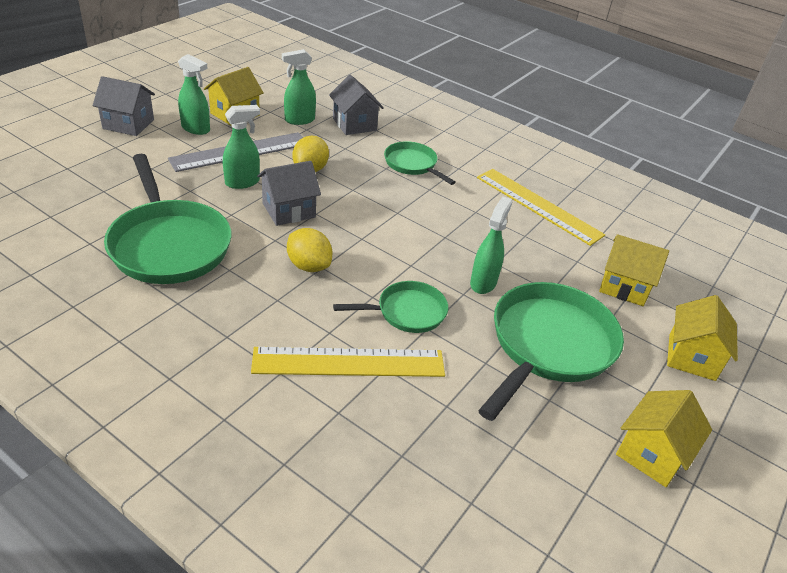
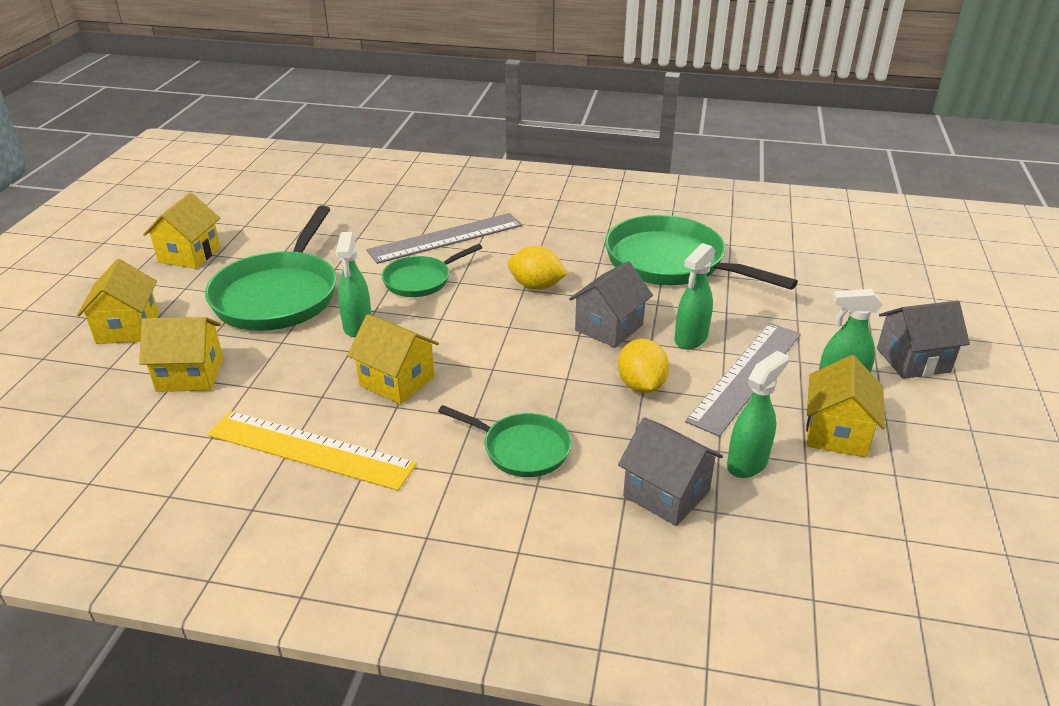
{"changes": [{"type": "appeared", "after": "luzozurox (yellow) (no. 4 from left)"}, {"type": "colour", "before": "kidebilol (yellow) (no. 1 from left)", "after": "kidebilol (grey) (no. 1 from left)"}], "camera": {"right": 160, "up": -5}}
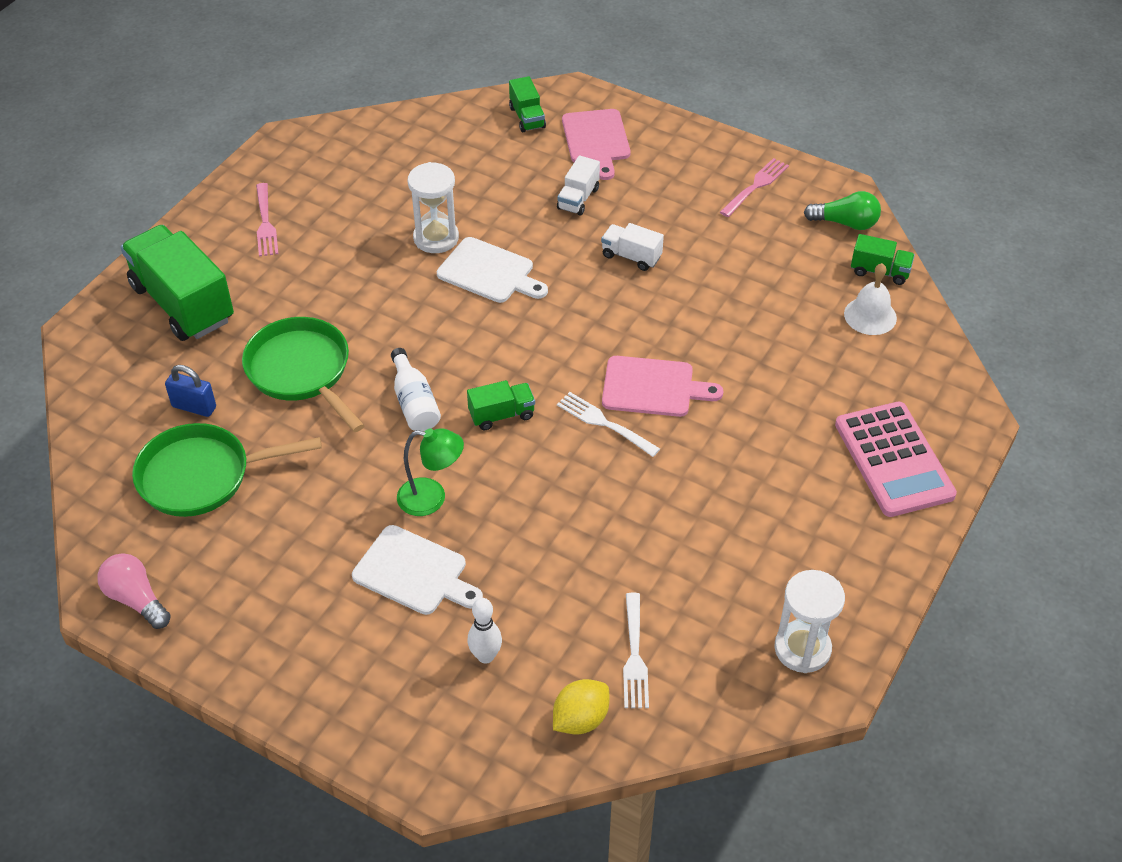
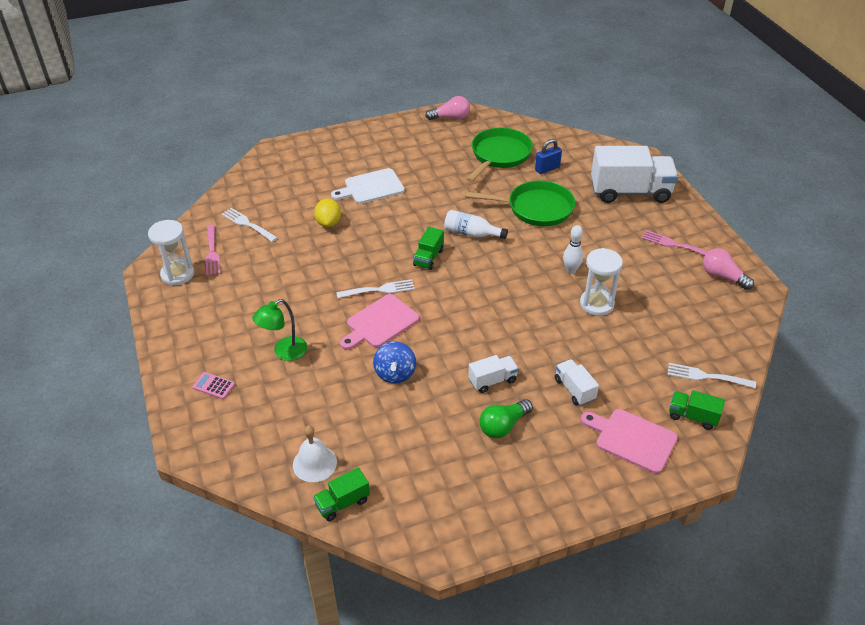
{"changes": [{"type": "missing", "before": "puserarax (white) (no. 2 from left)"}, {"type": "appeared", "after": "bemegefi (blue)"}, {"type": "appeared", "after": "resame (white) (no. 3 from left)"}, {"type": "appeared", "after": "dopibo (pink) (no. 2 from left)"}, {"type": "relocated", "before": "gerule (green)"}, {"type": "relocated", "before": "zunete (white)"}, {"type": "relocated", "before": "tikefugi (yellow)"}, {"type": "relocated", "before": "resame (pink) (no. 2 from left in the first image)", "after": "resame (pink) (no. 1 from left)"}, {"type": "relocated", "before": "dopibo (green)"}, {"type": "colour", "before": "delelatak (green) (no. 1 from left)", "after": "delelatak (white) (no. 3 from left)"}, {"type": "size", "before": "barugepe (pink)", "scale": 0.4}], "camera": {"right": 130, "up": -5}}
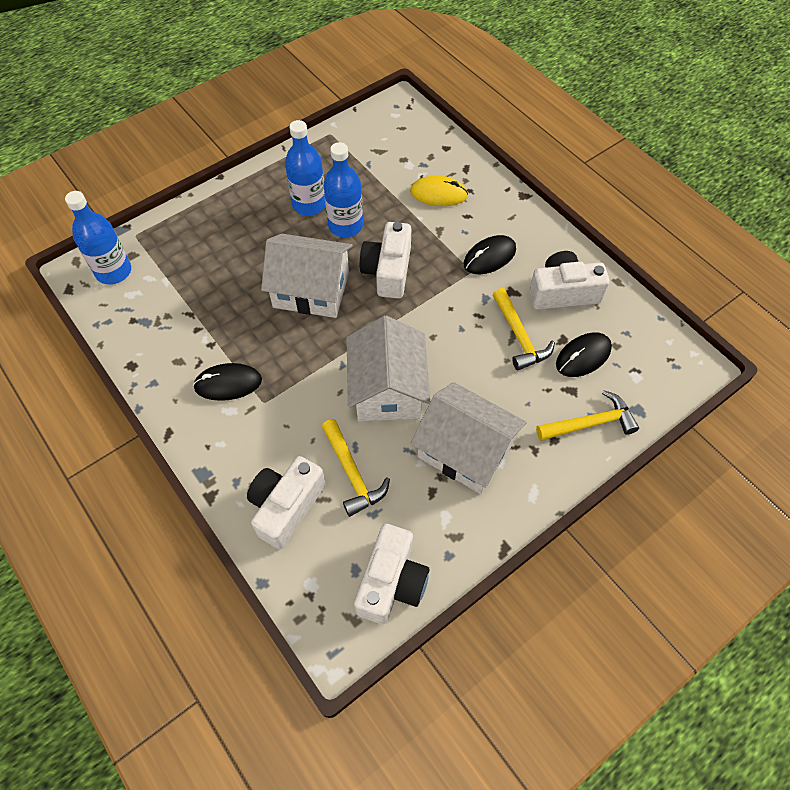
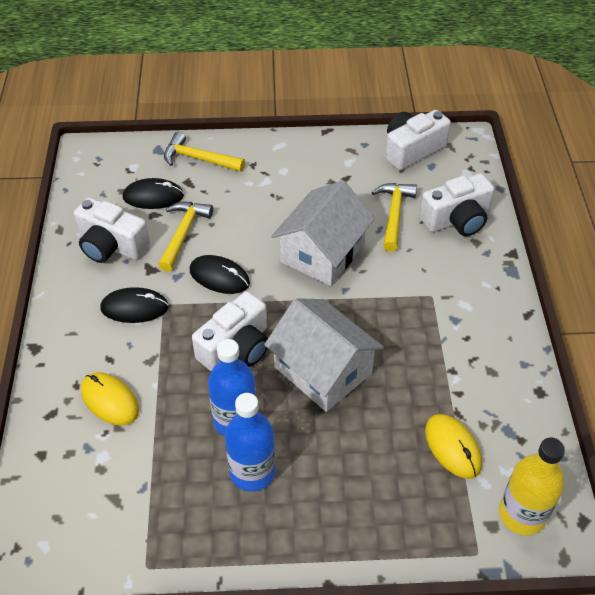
{"changes": [{"type": "missing", "before": "luzozurox (white) (no. 3 from left)"}, {"type": "appeared", "after": "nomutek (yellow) (no. 2 from left)"}, {"type": "relocated", "before": "nomutek (black) (no. 1 from left in the first image)", "after": "nomutek (black) (no. 3 from left)"}, {"type": "colour", "before": "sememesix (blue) (no. 1 from left)", "after": "sememesix (yellow)"}], "camera": {"right": -145, "up": -10}}
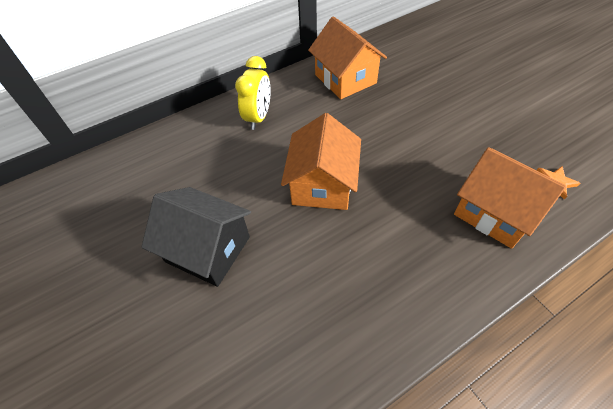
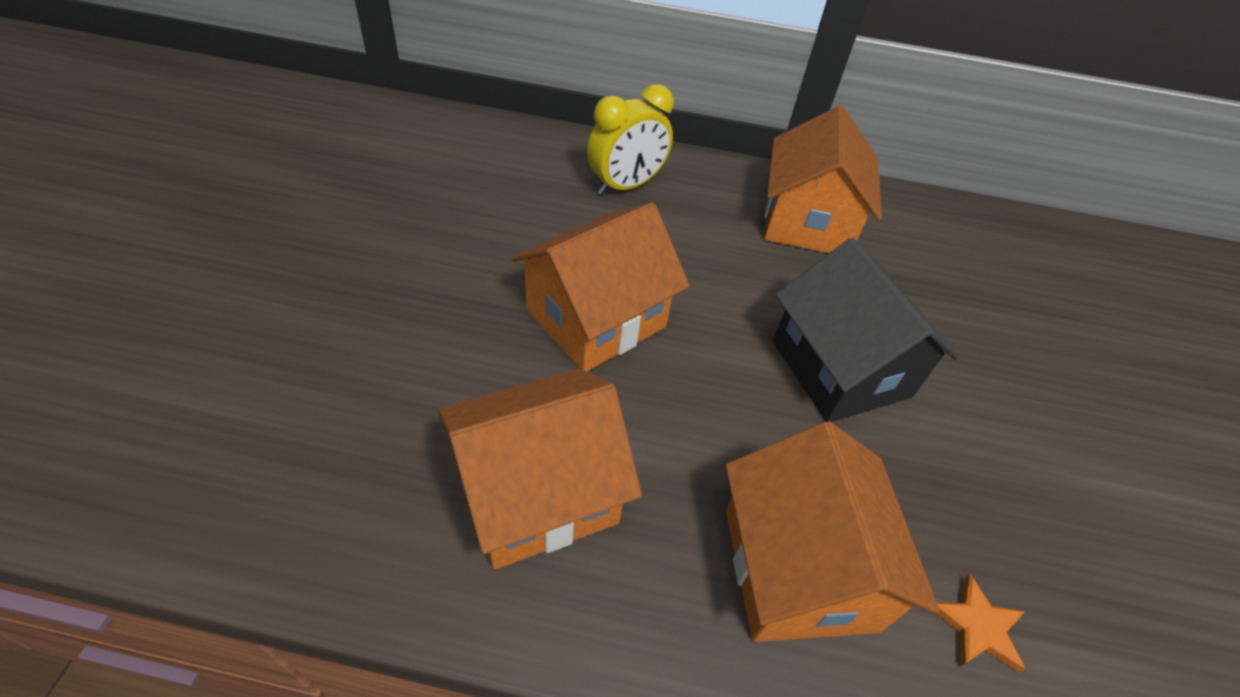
{"changes": [{"type": "appeared", "after": "luzozurox (orange) (no. 1 from left)"}, {"type": "relocated", "before": "luzozurox (black)"}], "camera": {"right": 35, "up": -5}}
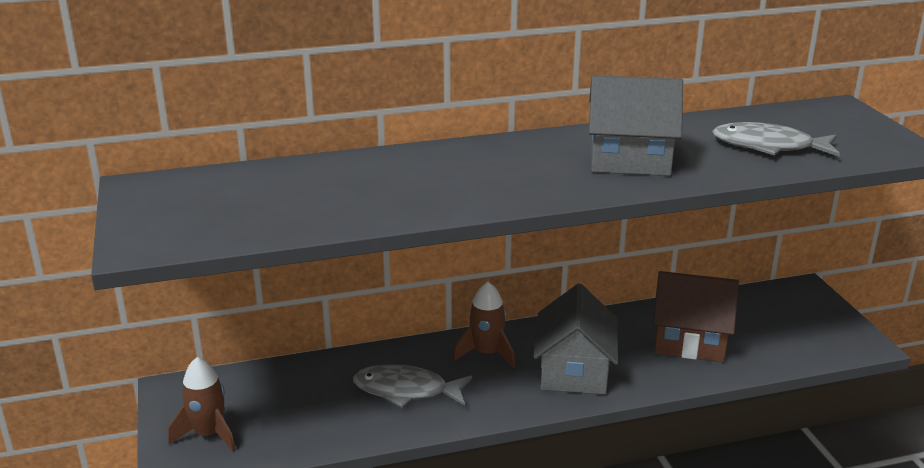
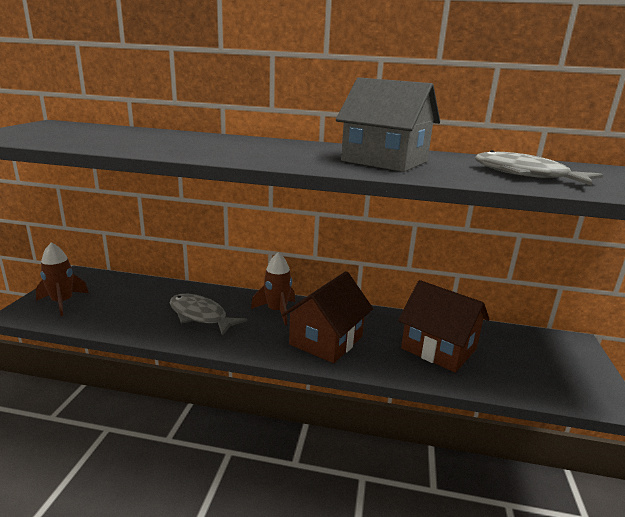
{"changes": [{"type": "colour", "before": "luzozurox (grey) (no. 1 from left)", "after": "luzozurox (brown) (no. 1 from left)"}], "camera": {"right": 25, "up": -5}}
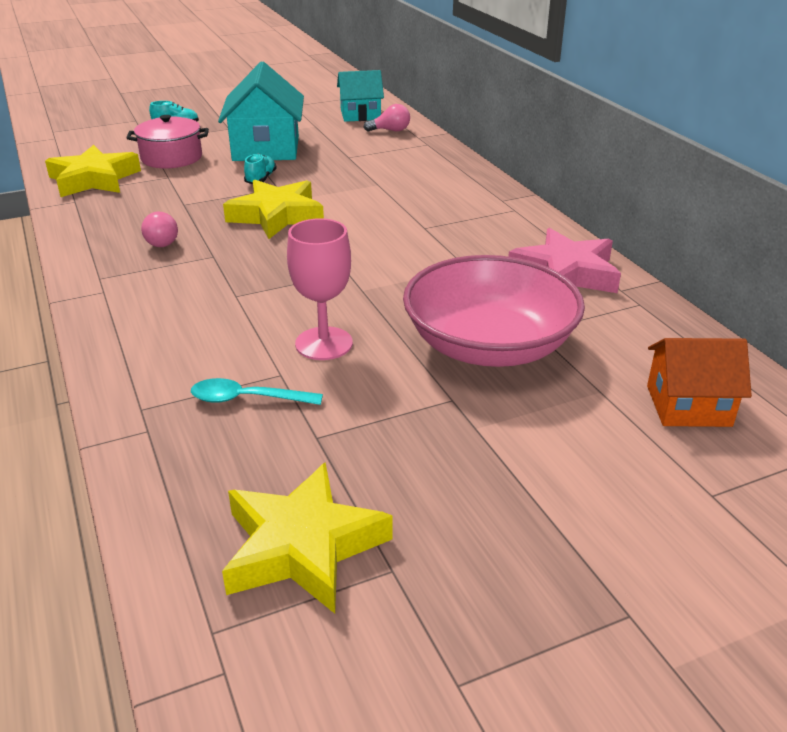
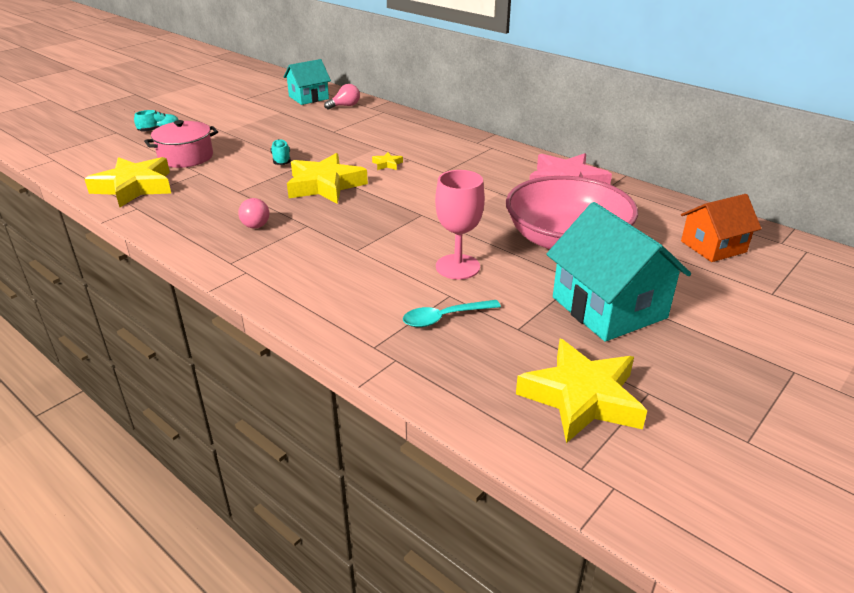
{"changes": [{"type": "appeared", "after": "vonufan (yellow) (no. 3 from left)"}, {"type": "relocated", "before": "luzozurox (turquoise) (no. 1 from left in the first image)", "after": "luzozurox (turquoise) (no. 2 from left)"}], "camera": {"right": -25, "up": 0}}
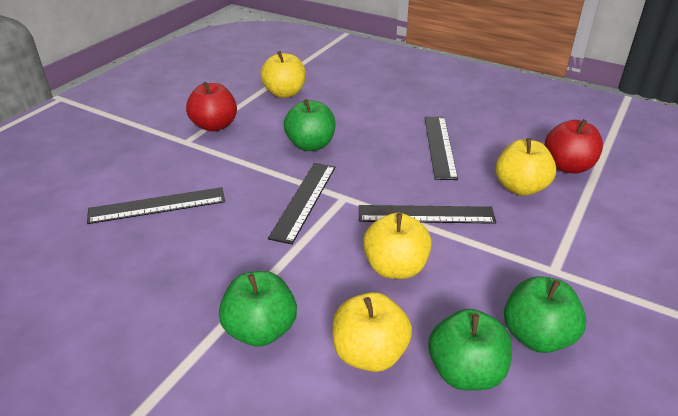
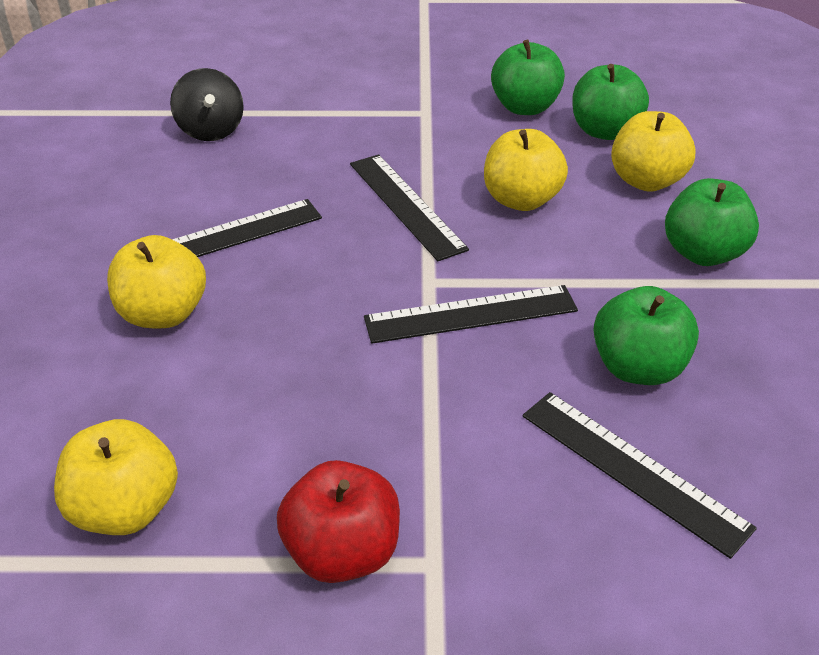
{"changes": [{"type": "relocated", "before": "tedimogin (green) (no. 2 from left in the first image)", "after": "tedimogin (green) (no. 3 from left)"}, {"type": "relocated", "before": "tedimogin (yellow) (no. 4 from left in the first image)", "after": "tedimogin (yellow) (no. 2 from left)"}, {"type": "exchanged", "before": "tedimogin (red) (no. 2 from left)", "after": "bemegefi (black)"}], "camera": {"right": -120, "up": 5}}
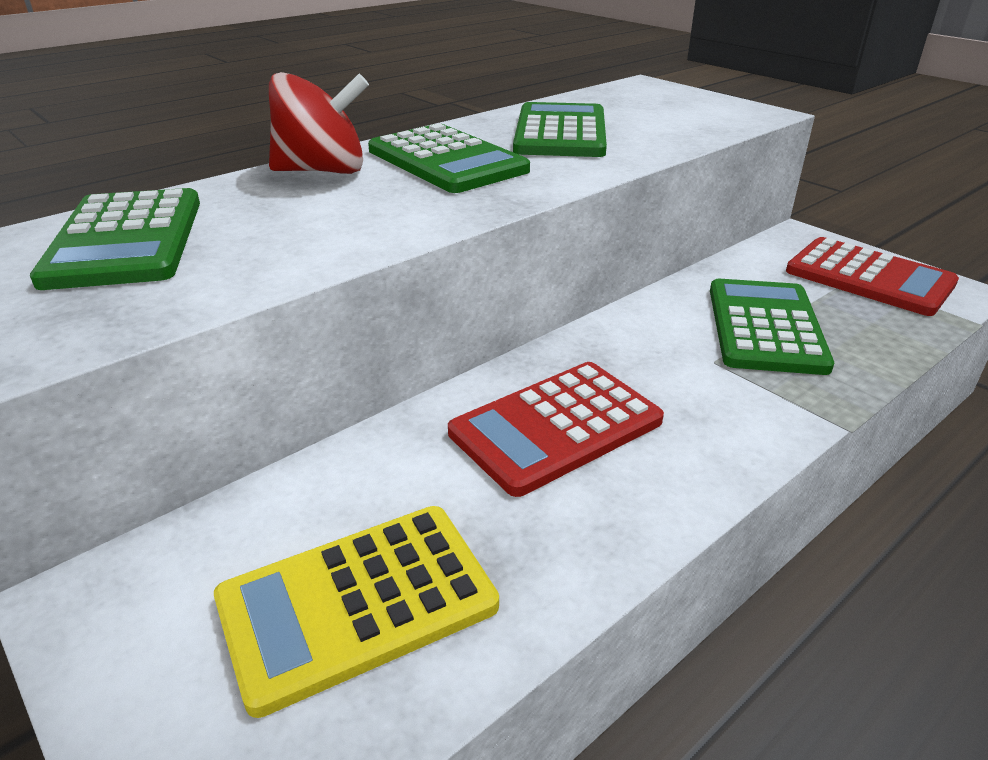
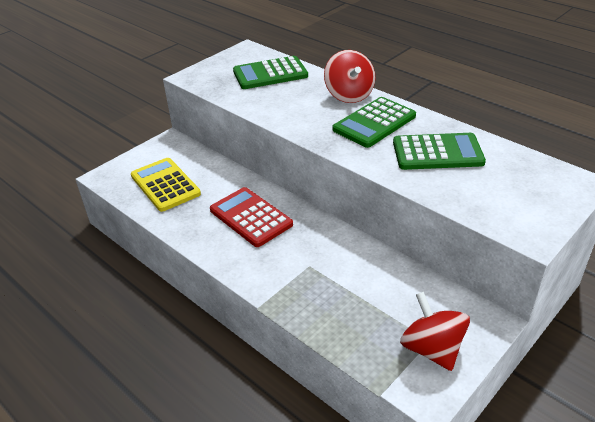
{"changes": [{"type": "missing", "before": "barugepe (green) (no. 4 from left)"}, {"type": "exchanged", "before": "barugepe (red) (no. 2 from left)", "after": "bemegefi (red) (no. 2 from left)"}], "camera": {"right": 85, "up": 5}}
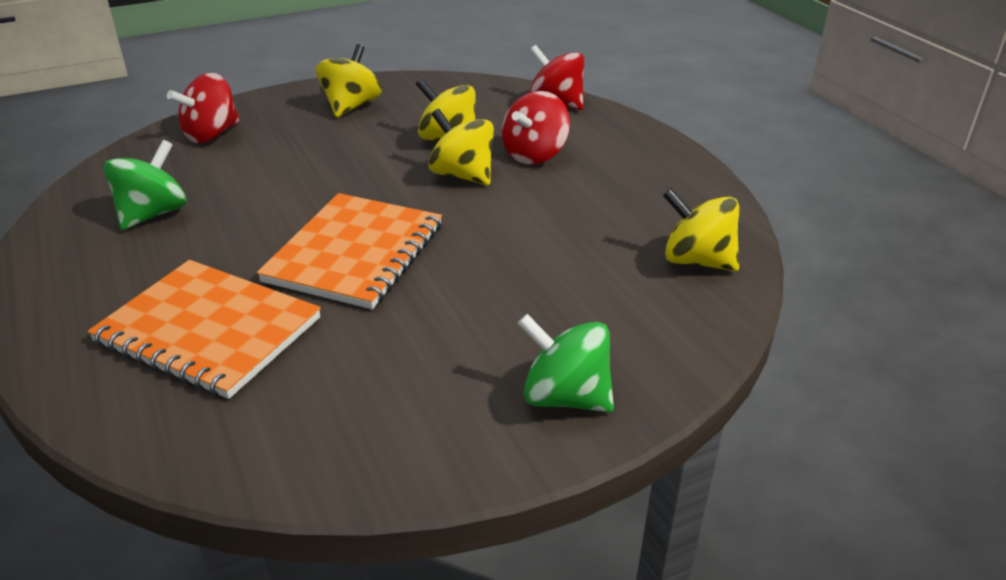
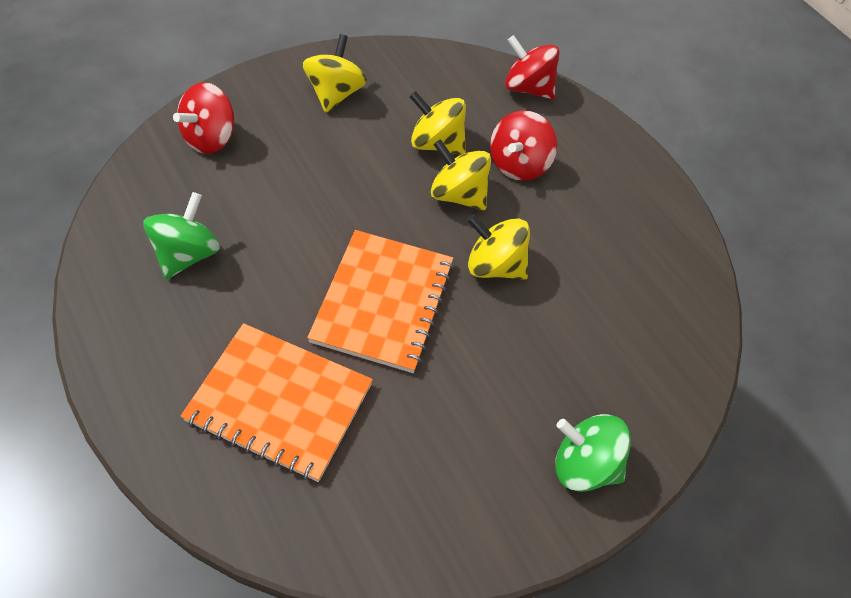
{"changes": [{"type": "relocated", "before": "bemegefi (yellow) (no. 4 from left)"}], "camera": {"right": -10, "up": 20}}
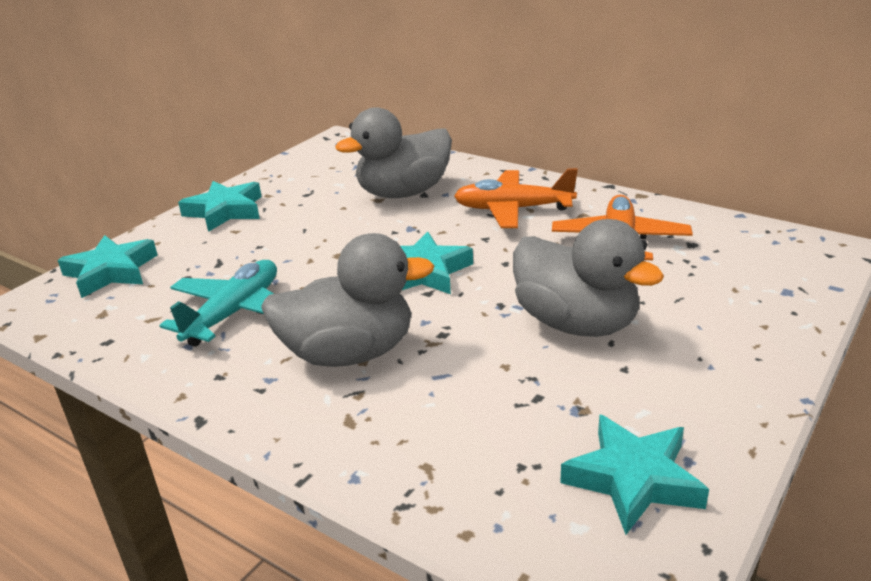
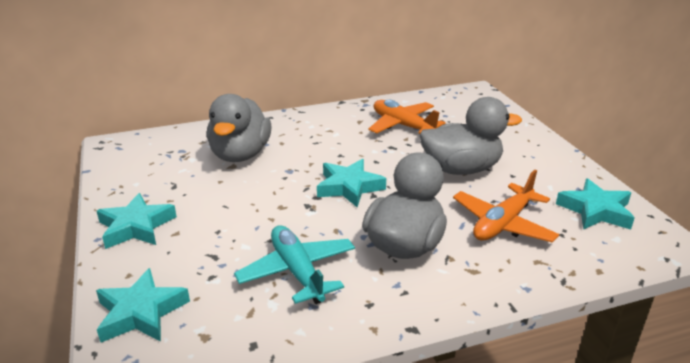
{"changes": [{"type": "relocated", "before": "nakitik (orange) (no. 1 from left in the first image)", "after": "nakitik (orange) (no. 2 from left)"}], "camera": {"right": -55, "up": 0}}
